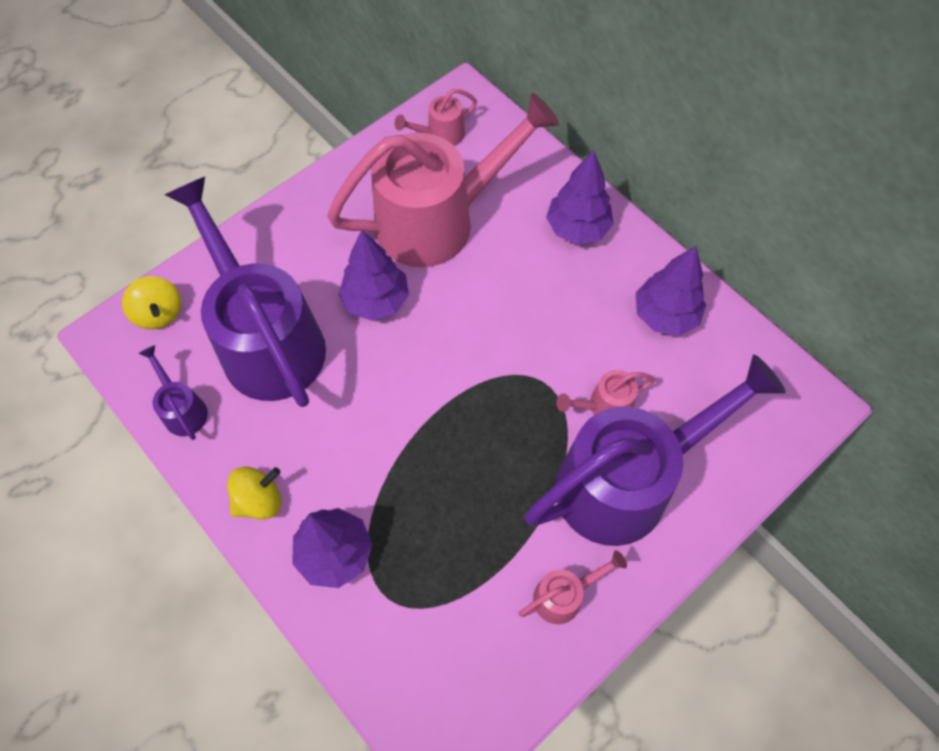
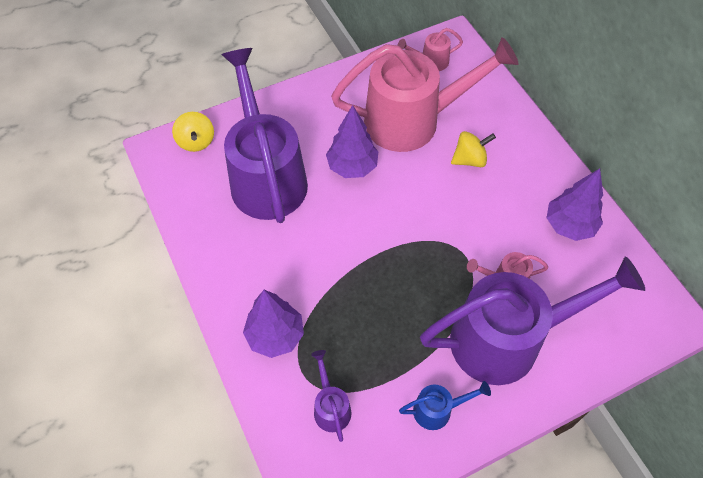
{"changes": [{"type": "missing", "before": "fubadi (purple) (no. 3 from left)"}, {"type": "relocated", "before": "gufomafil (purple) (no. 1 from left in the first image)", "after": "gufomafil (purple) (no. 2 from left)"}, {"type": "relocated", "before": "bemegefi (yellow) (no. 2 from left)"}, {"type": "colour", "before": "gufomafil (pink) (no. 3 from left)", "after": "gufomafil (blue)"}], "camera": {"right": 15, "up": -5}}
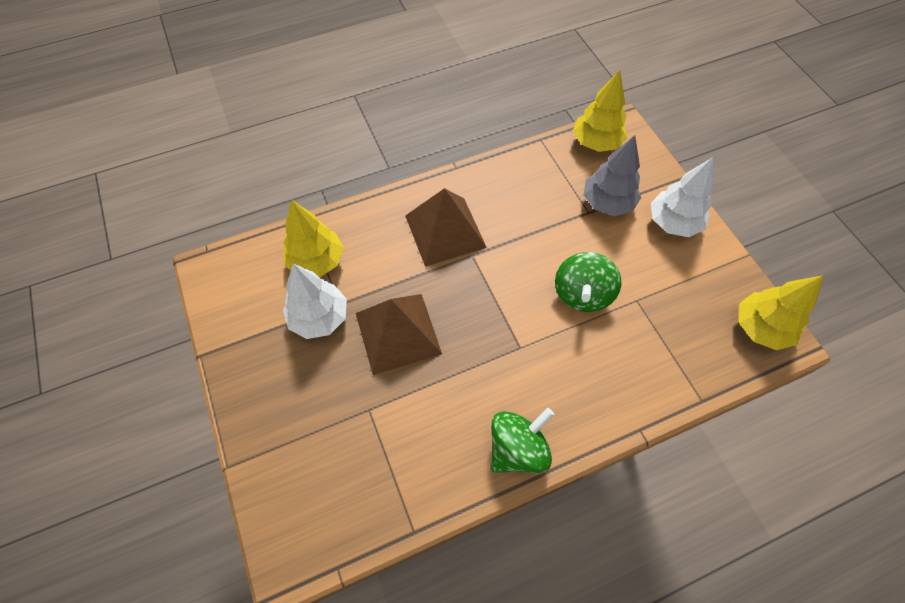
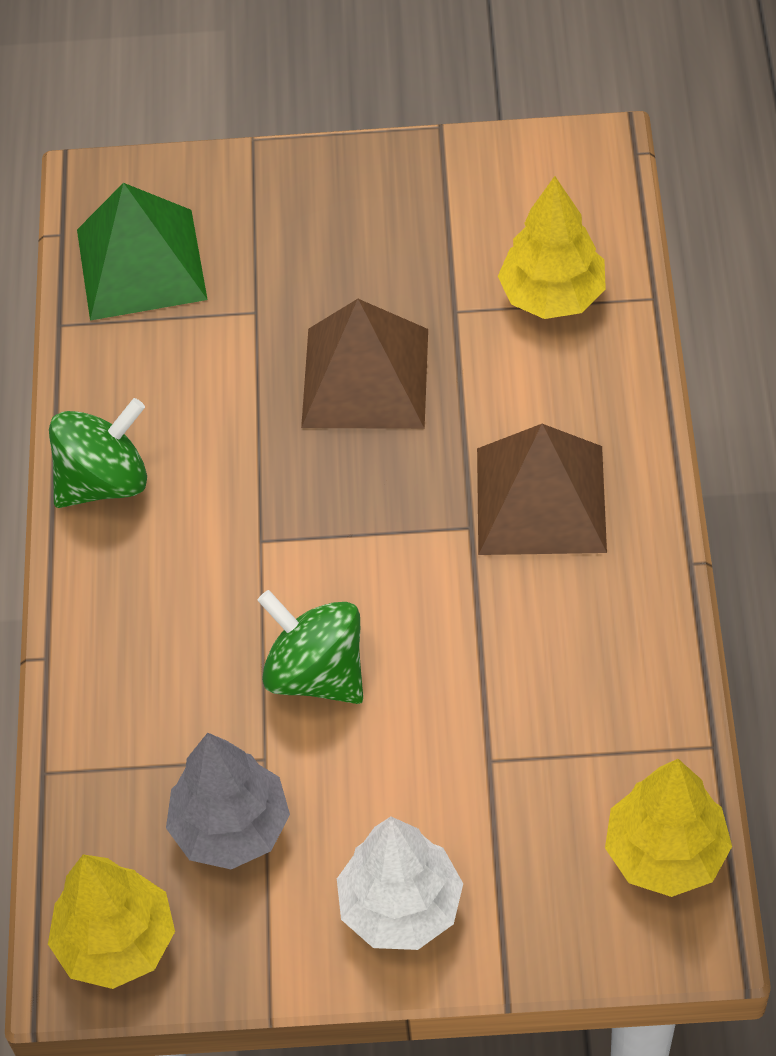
{"changes": [{"type": "missing", "before": "fubadi (white) (no. 1 from left)"}, {"type": "appeared", "after": "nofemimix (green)"}, {"type": "relocated", "before": "fubadi (grey)"}, {"type": "spun", "before": "bemegefi (green) (no. 1 from left)", "turn": -105}], "camera": {"right": 115, "up": -5}}
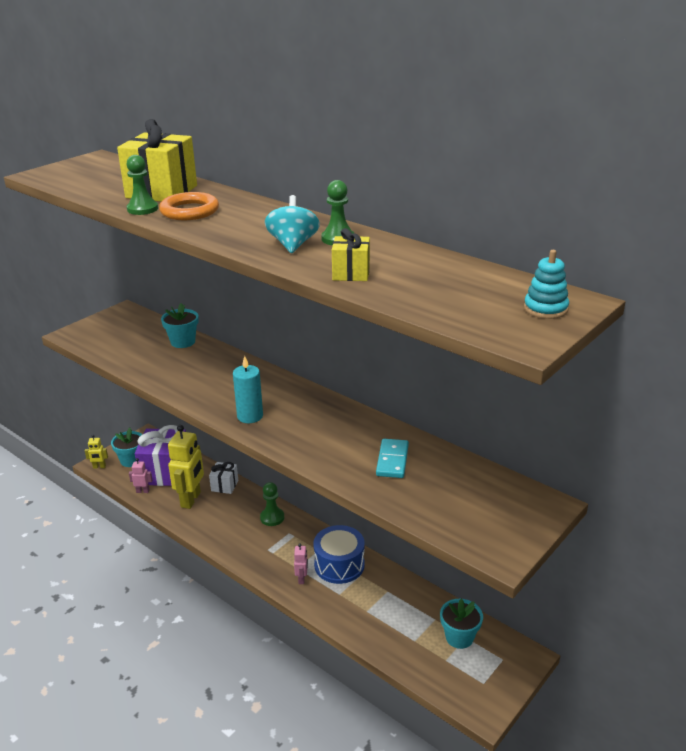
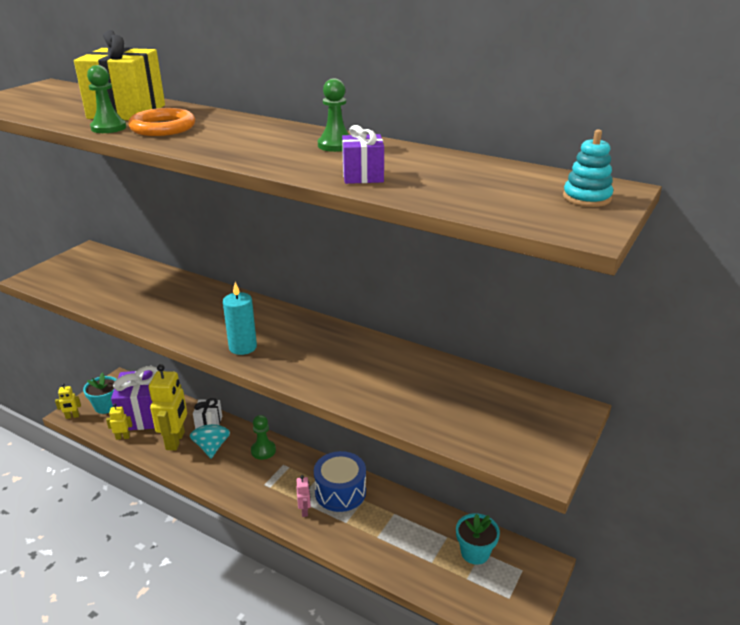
{"changes": [{"type": "missing", "before": "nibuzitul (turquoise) (no. 2 from left)"}, {"type": "missing", "before": "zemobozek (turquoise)"}, {"type": "relocated", "before": "bemegefi (turquoise)"}, {"type": "colour", "before": "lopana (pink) (no. 1 from left)", "after": "lopana (yellow) (no. 2 from left)"}, {"type": "colour", "before": "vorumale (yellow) (no. 2 from left)", "after": "vorumale (purple) (no. 2 from left)"}], "camera": {"right": -10, "up": 0}}
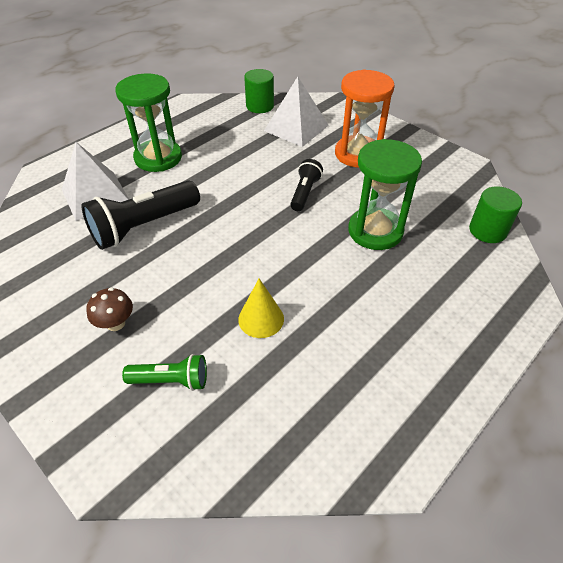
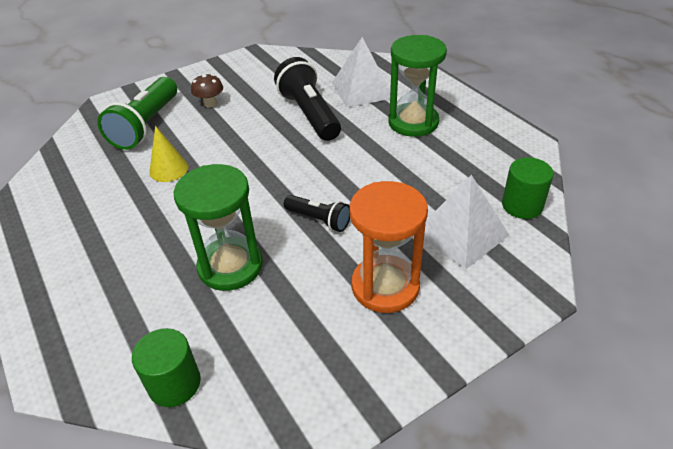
{"changes": [{"type": "size", "before": "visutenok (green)", "scale": 1.81}], "camera": {"right": 105, "up": -5}}
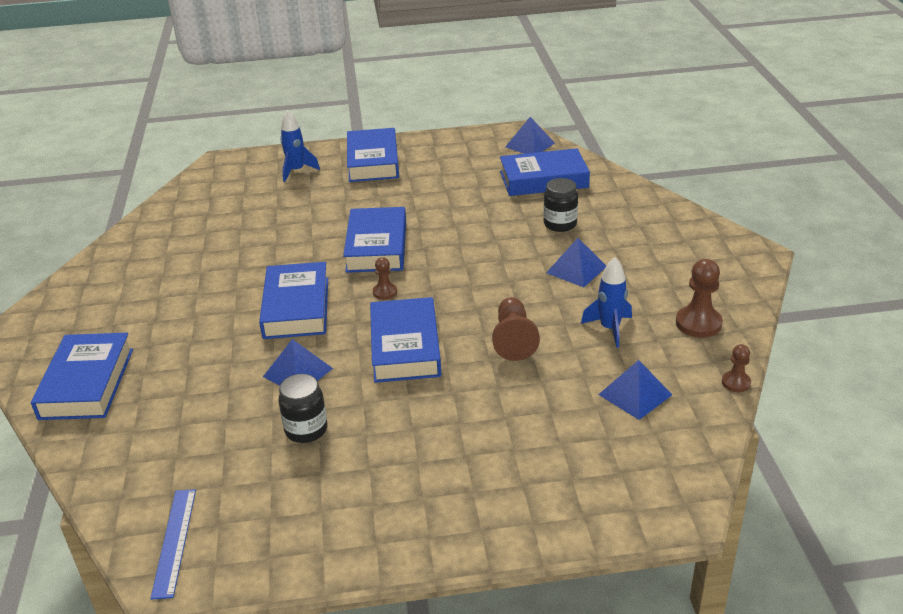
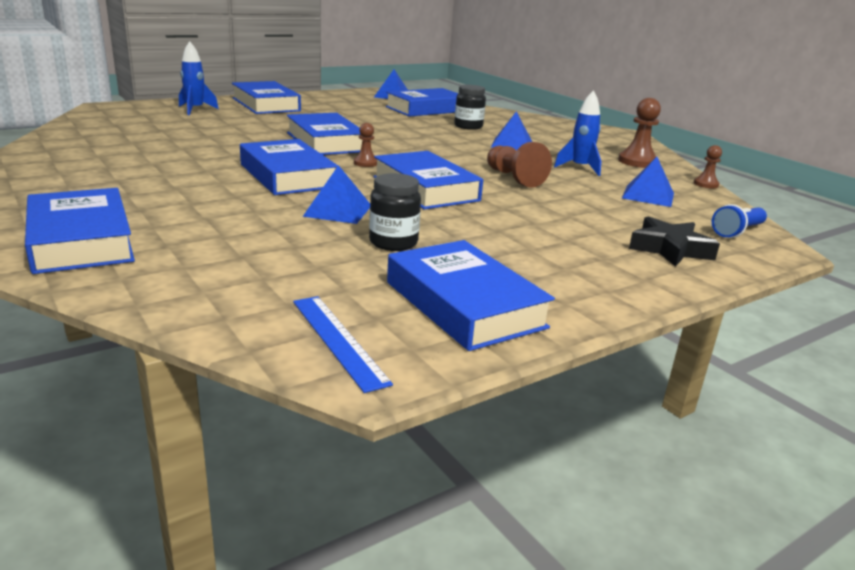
{"changes": [{"type": "appeared", "after": "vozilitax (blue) (no. 7 from left)"}, {"type": "appeared", "after": "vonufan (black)"}, {"type": "appeared", "after": "visutenok (blue)"}], "camera": {"right": -30, "up": -10}}
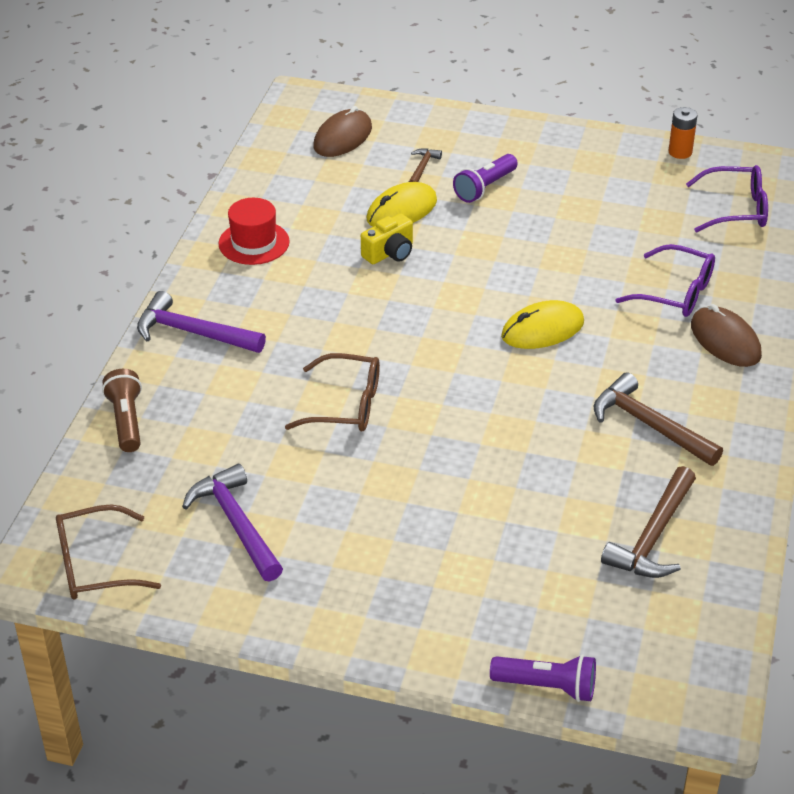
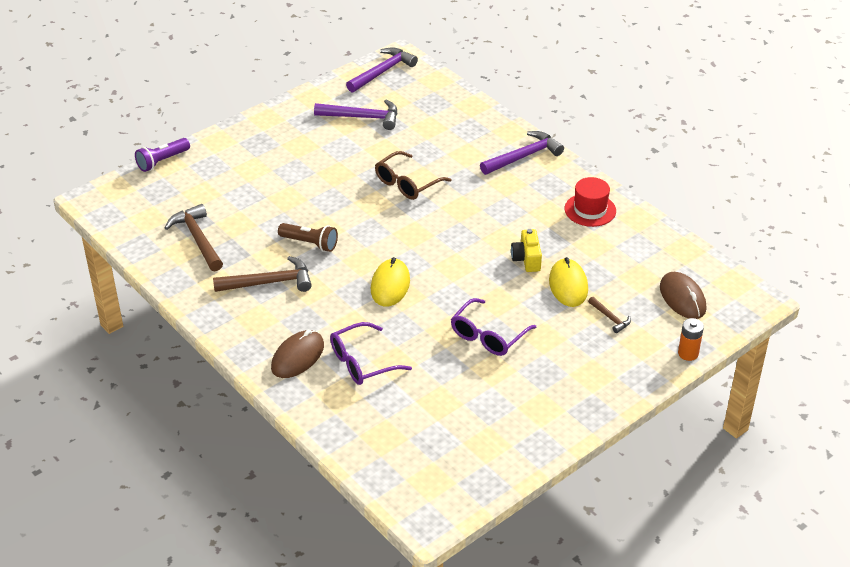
{"changes": [{"type": "missing", "before": "visutenok (purple) (no. 1 from left)"}, {"type": "relocated", "before": "visutenok (brown)"}, {"type": "relocated", "before": "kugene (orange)"}, {"type": "relocated", "before": "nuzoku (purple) (no. 2 from left)"}, {"type": "exchanged", "before": "nuzoku (brown) (no. 1 from left)", "after": "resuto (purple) (no. 2 from left)"}, {"type": "spun", "before": "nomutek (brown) (no. 2 from left in the first image)", "turn": -60}], "camera": {"right": 125, "up": 0}}
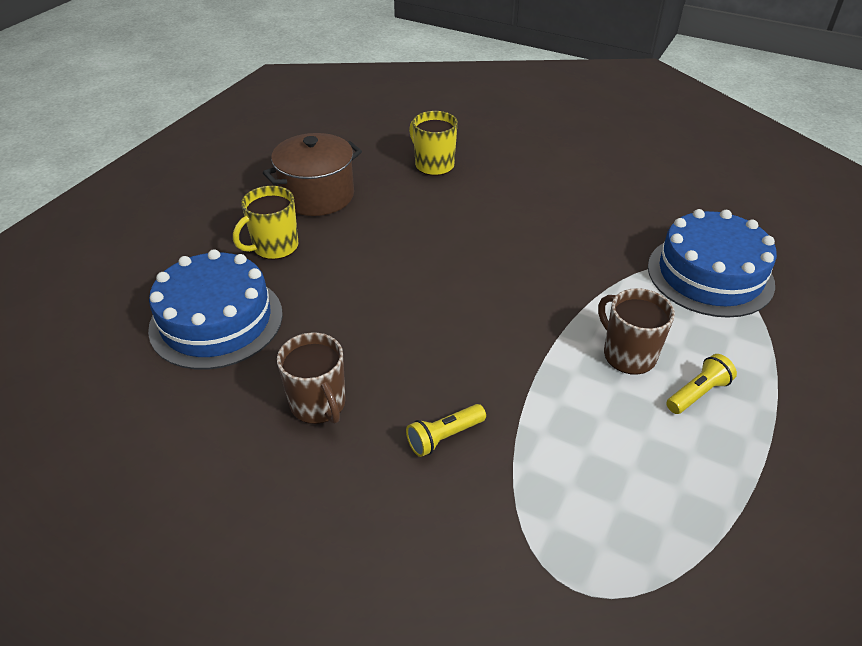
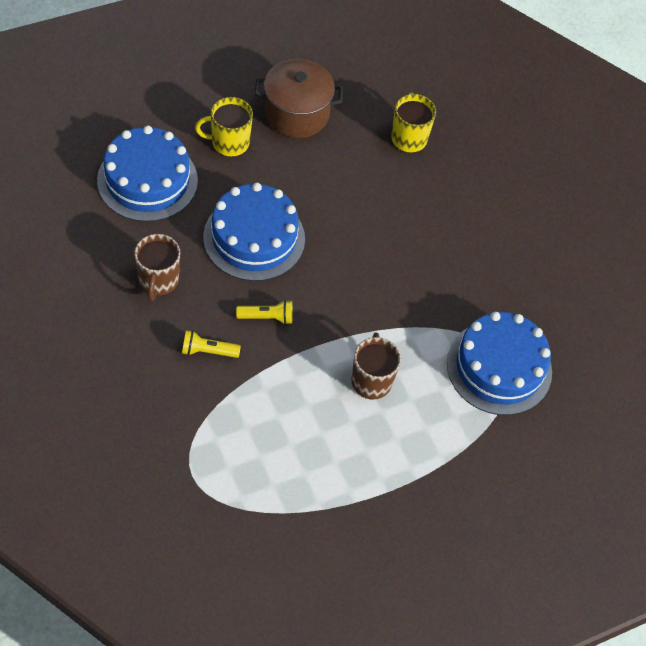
{"changes": [{"type": "appeared", "after": "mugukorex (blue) (no. 2 from left)"}, {"type": "relocated", "before": "visutenok (yellow) (no. 2 from left)"}], "camera": {"right": 30, "up": 15}}
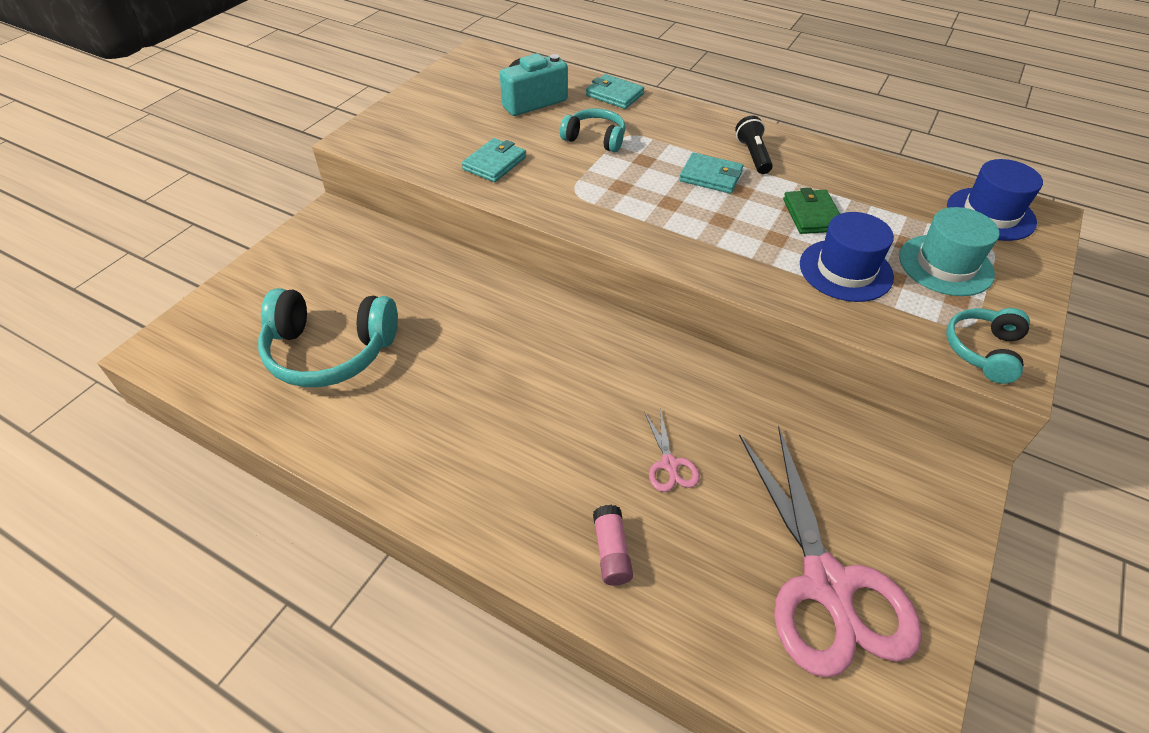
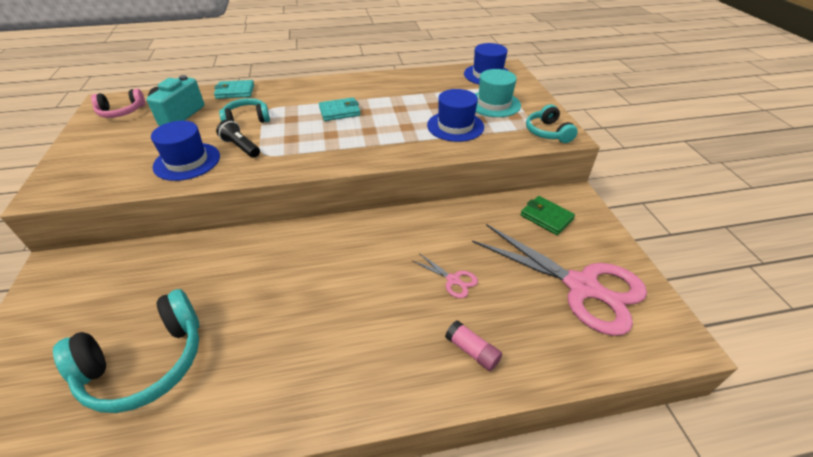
{"changes": [{"type": "appeared", "after": "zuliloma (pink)"}, {"type": "relocated", "before": "visutenok (black)"}, {"type": "relocated", "before": "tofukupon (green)"}, {"type": "exchanged", "before": "tofukupon (turquoise) (no. 1 from left)", "after": "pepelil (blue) (no. 1 from left)"}], "camera": {"right": -40, "up": -5}}
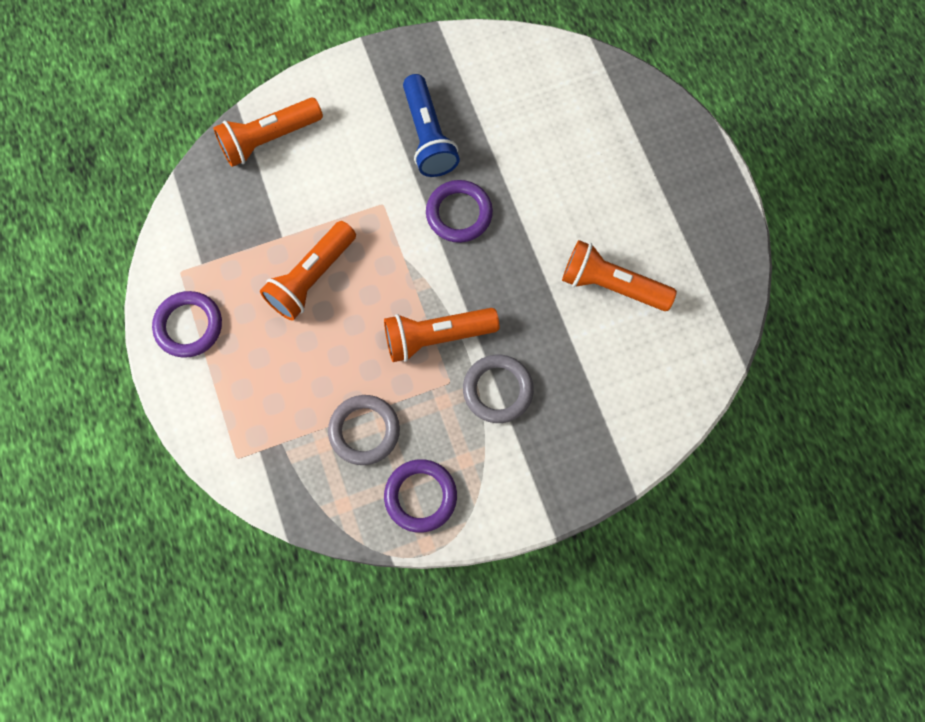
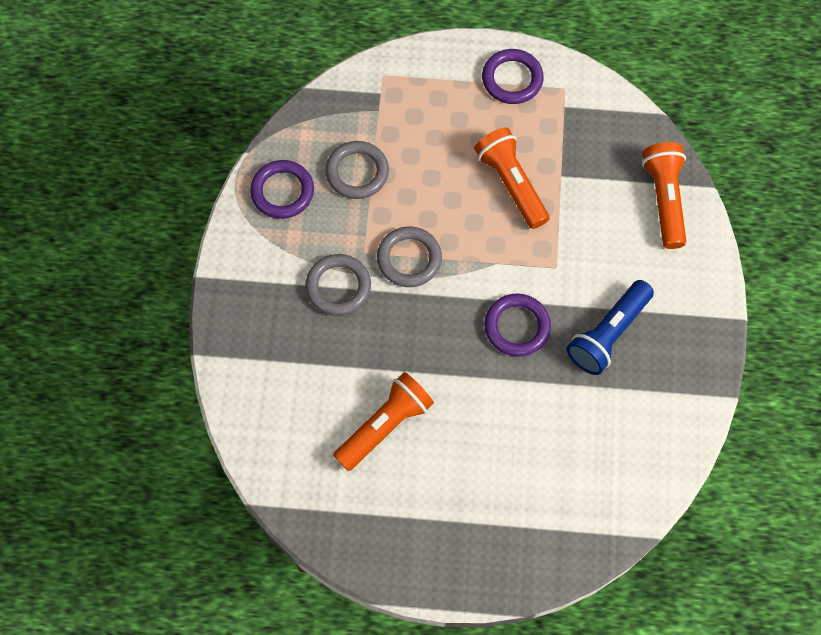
{"changes": [{"type": "exchanged", "before": "visutenok (orange) (no. 3 from left)", "after": "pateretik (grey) (no. 3 from left)"}, {"type": "spun", "before": "visutenok (blue)", "turn": -60}], "camera": {"right": 115, "up": -5}}
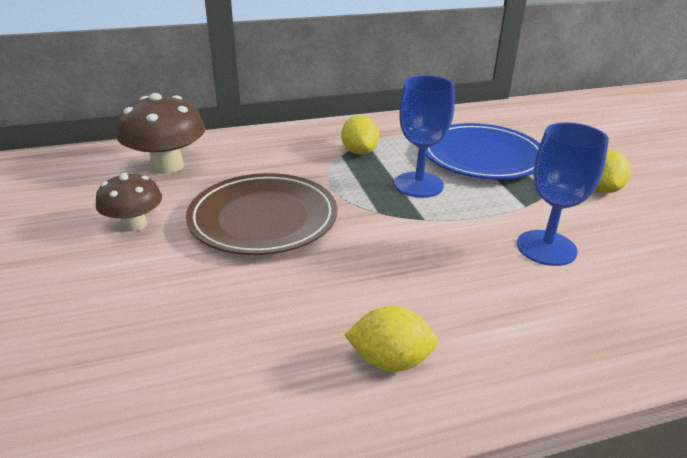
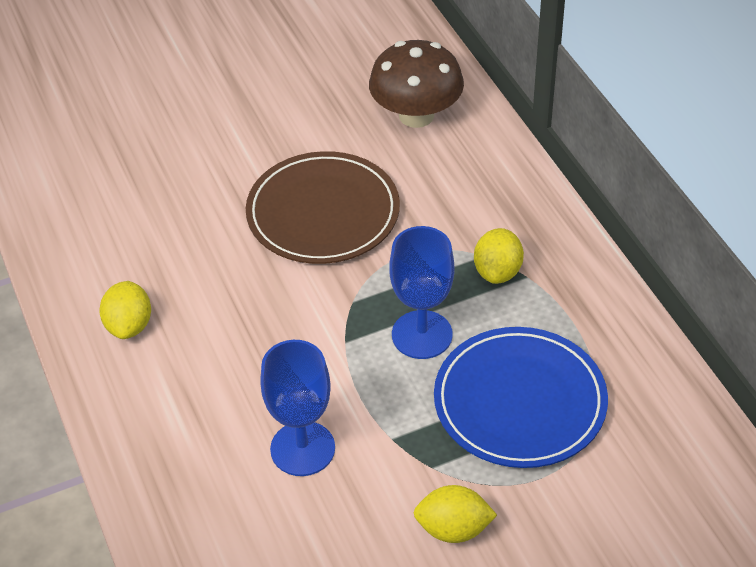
{"changes": [{"type": "missing", "before": "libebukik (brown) (no. 1 from left)"}, {"type": "spun", "before": "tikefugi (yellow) (no. 1 from left in the first image)", "turn": -60}], "camera": {"right": 85, "up": 15}}
